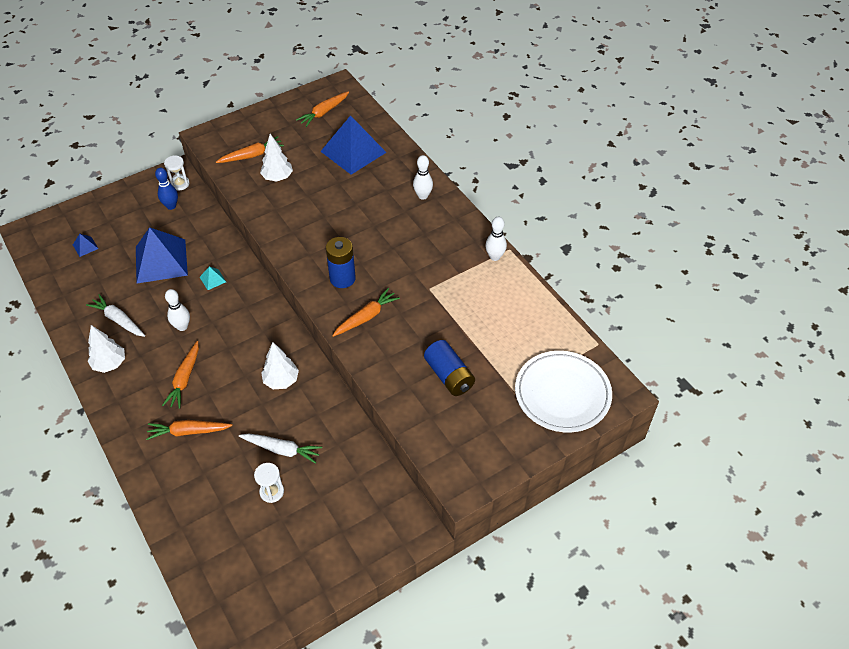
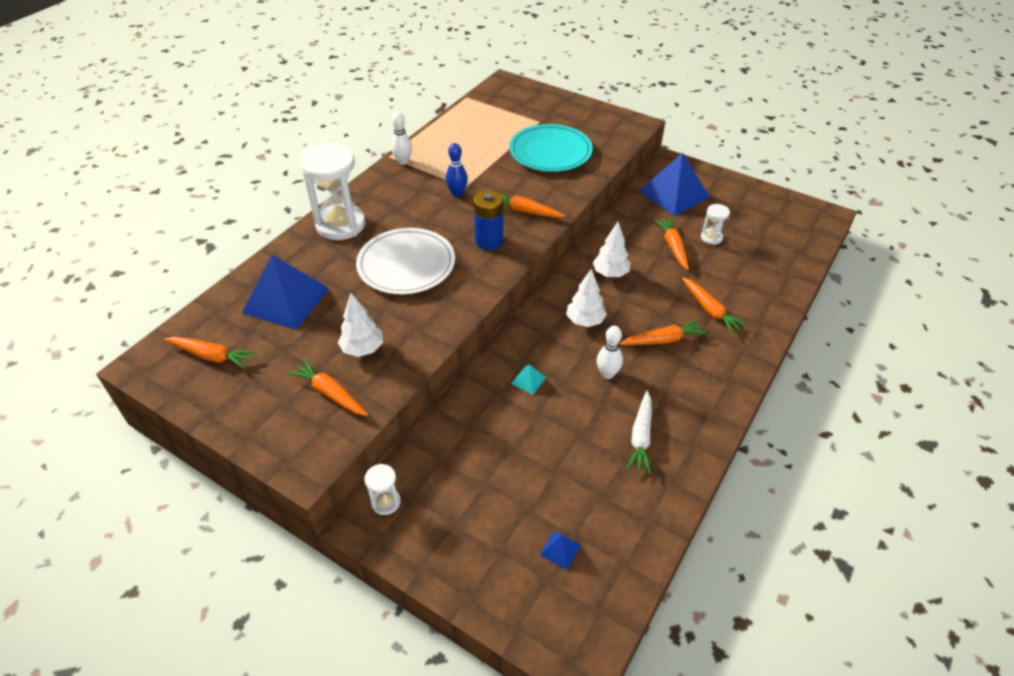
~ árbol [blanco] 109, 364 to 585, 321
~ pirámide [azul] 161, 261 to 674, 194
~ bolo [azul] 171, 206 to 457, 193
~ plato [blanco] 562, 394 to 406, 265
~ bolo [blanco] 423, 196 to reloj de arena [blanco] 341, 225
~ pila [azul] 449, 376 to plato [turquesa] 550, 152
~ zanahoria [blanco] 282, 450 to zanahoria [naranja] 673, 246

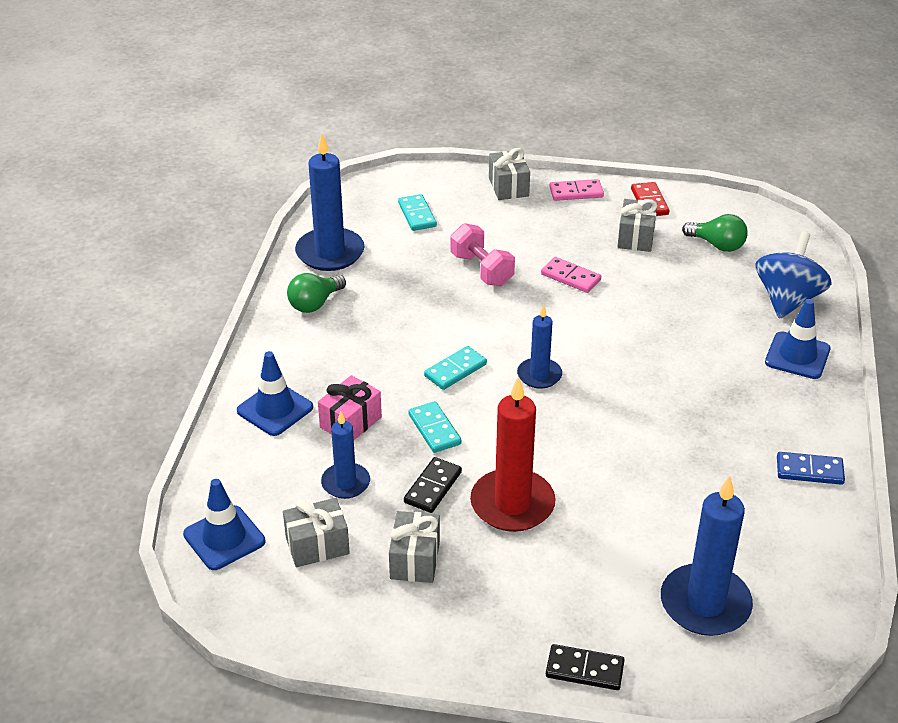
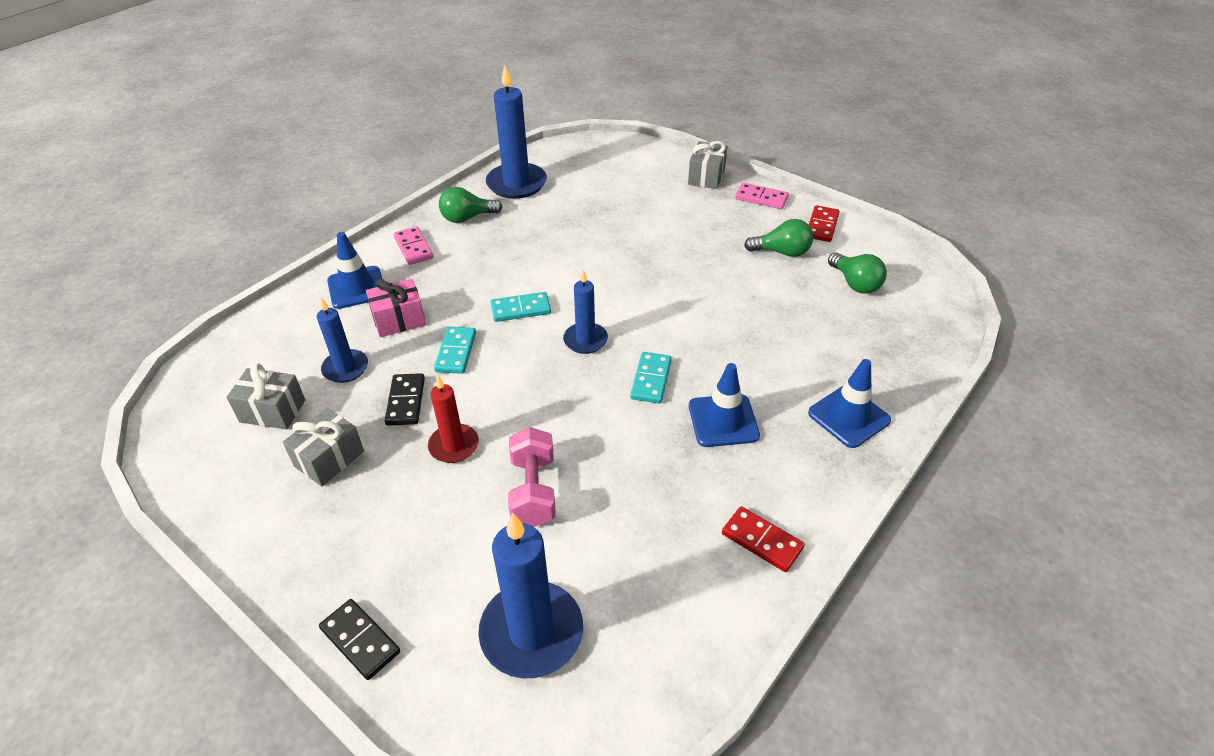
- peonza [azul] 787, 300
~ cono de tráfico [azul] 224, 538 to 723, 421
~ ficha de dominó [turquesa] 417, 215 to 651, 379
~ mancuerna [rosa] 482, 270 to 533, 490
~ ficha de dominó [rosa] 570, 277 to 413, 248
~ regalo [gris] 636, 237 to bombilla [verde] 782, 252
~ ficha de dominó [azul] 809, 471 to ficha de dominó [rojo] 762, 541
~ ficha de dominó [negro] 433, 487 = 406, 401 60 degrees counterclockwise
~ vela [rojo] 512, 504 = 454, 445 x0.59

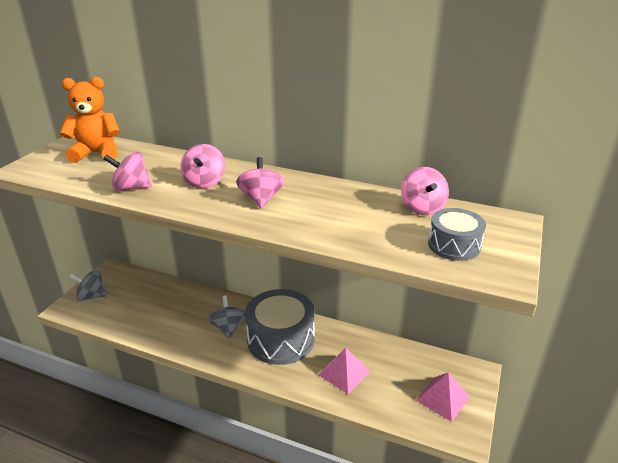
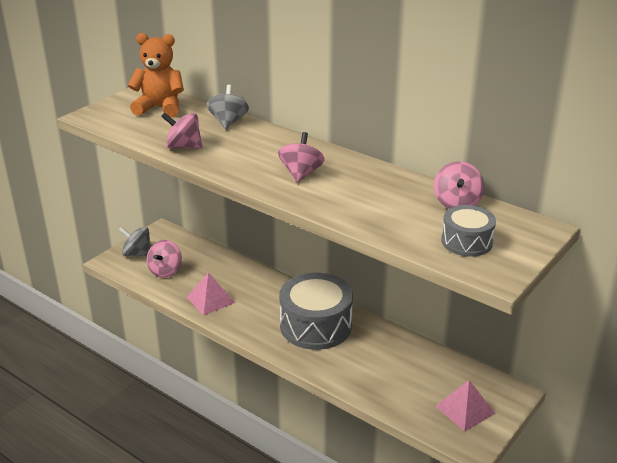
~ peonza [rosa] 204, 182 to 165, 271
~ peonza [gris] 228, 328 to 228, 122
~ pirámide [rosa] 344, 373 to 210, 300

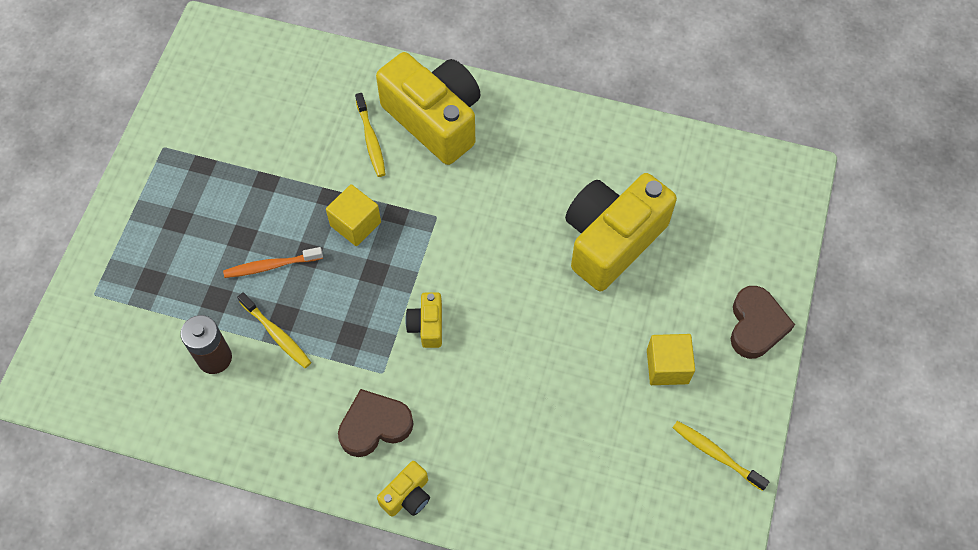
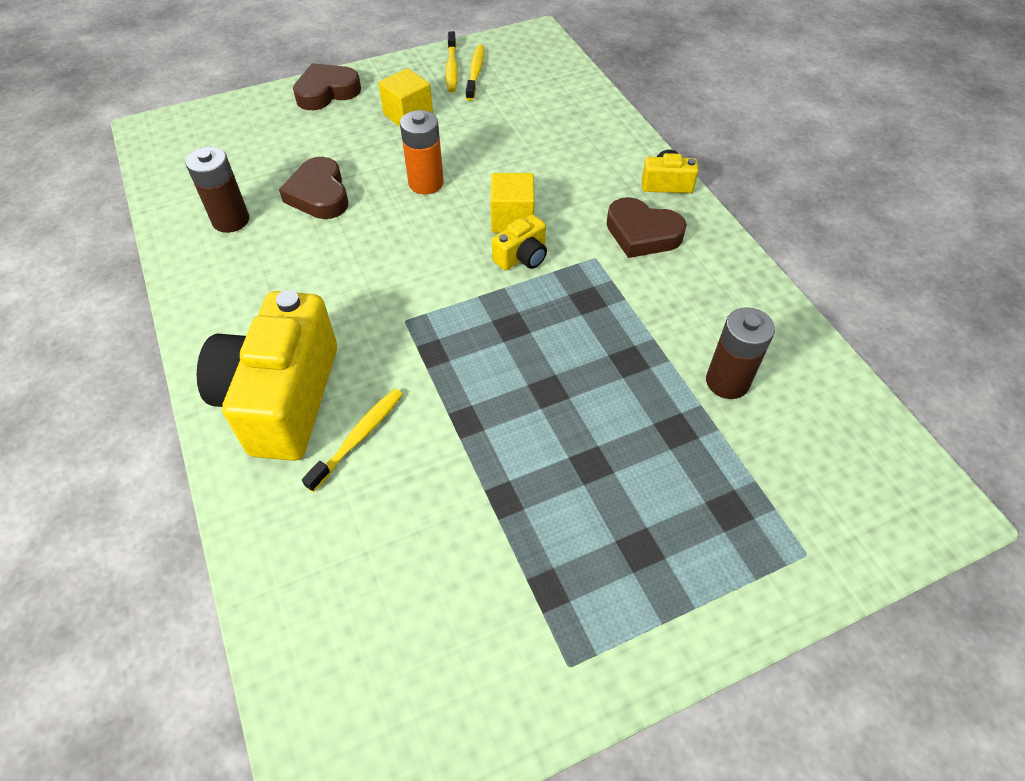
- cepillo de dientes [naranja] 271, 266
+ pila [marrón] 231, 220
+ pila [naranja] 426, 183
~ cepillo de dientes [amarillo] 276, 334 to 475, 73
~ cubo [amarillo] 355, 224 to 512, 219
~ cámara [amarillo] 612, 240 to corazón [marrón] 319, 194

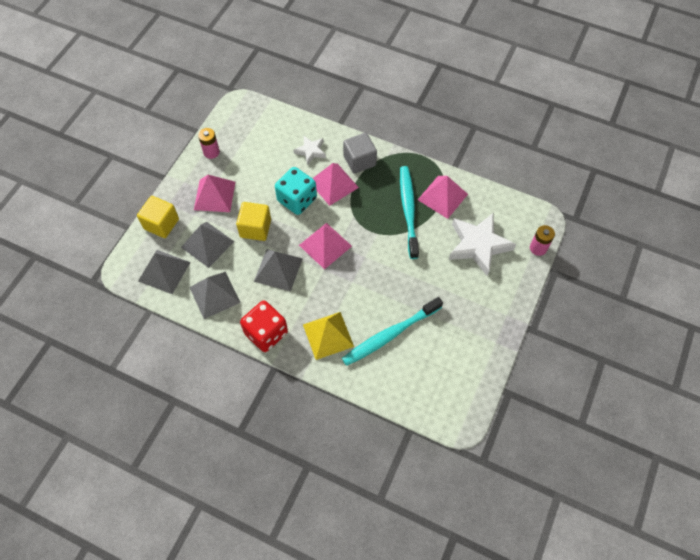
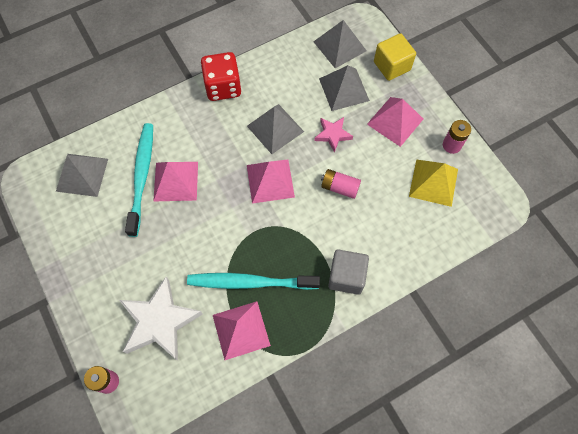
- estrella [blanco] 311, 151
~ pirámide [gris] 214, 295 to 82, 174
~ pirámide [amarillo] 328, 335 to 433, 182
~ pirámide [rosa] 333, 184 to 176, 181
~ cubo [amarillo] 255, 228 to estrella [rosa] 333, 134
~ dado [turquesa] 297, 200 to pila [rosa] 340, 187
~ cepillo de dientes [turquesa] 408, 211 = 250, 282 150 degrees clockwise

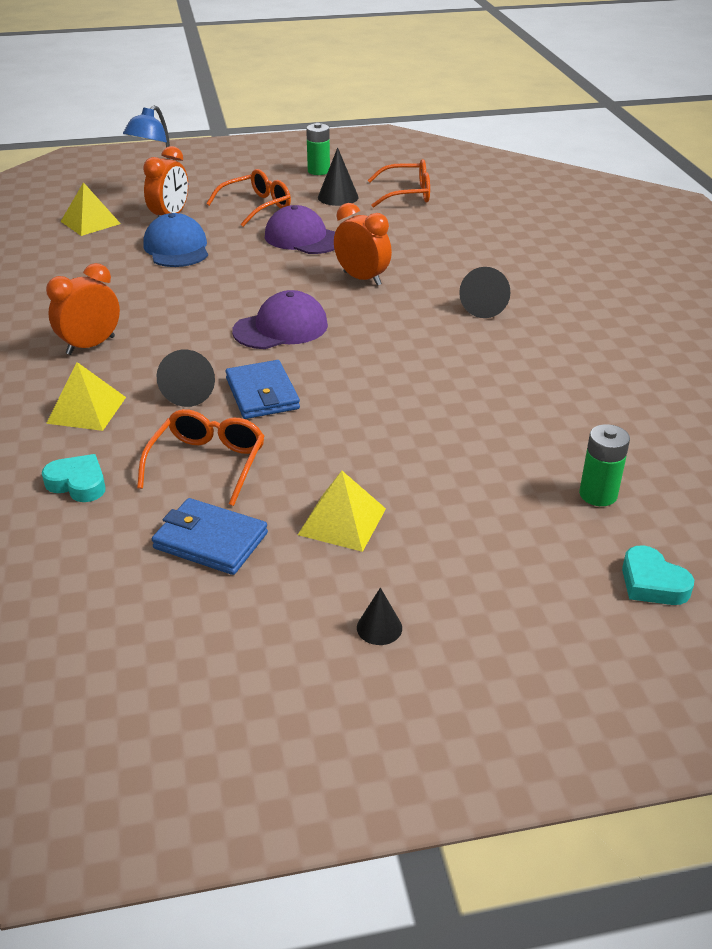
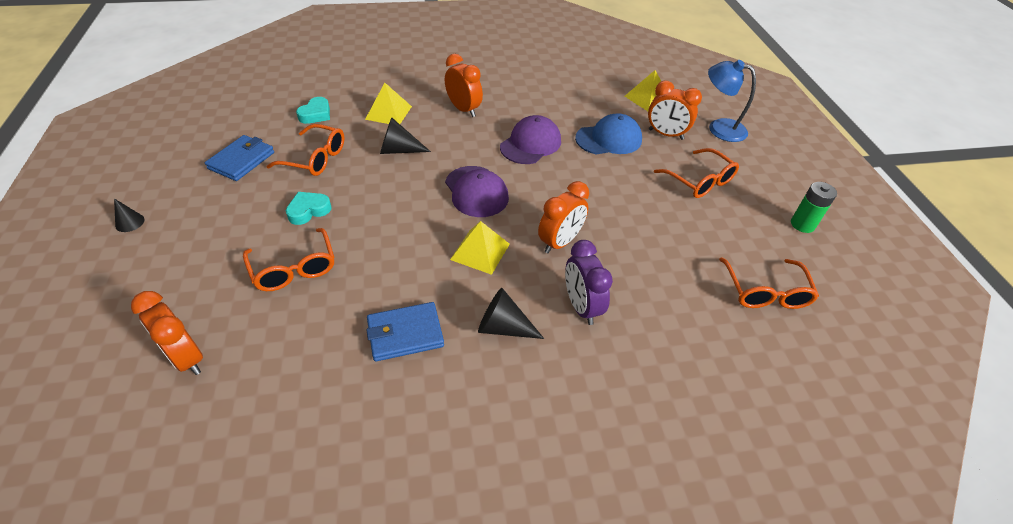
- cono [negro] 338, 197
+ gafas [naranja] 294, 268
+ despertador [morado] 581, 306
~ cartera [azul] 262, 394 to 405, 333
~ gorra [morado] 303, 238 to 530, 144
~ pirámide [amarillo] 342, 521 to 480, 251
~ corazón [turquesa] 652, 583 to 308, 210
~ pila [verde] 598, 494 to despertador [naranja] 186, 358

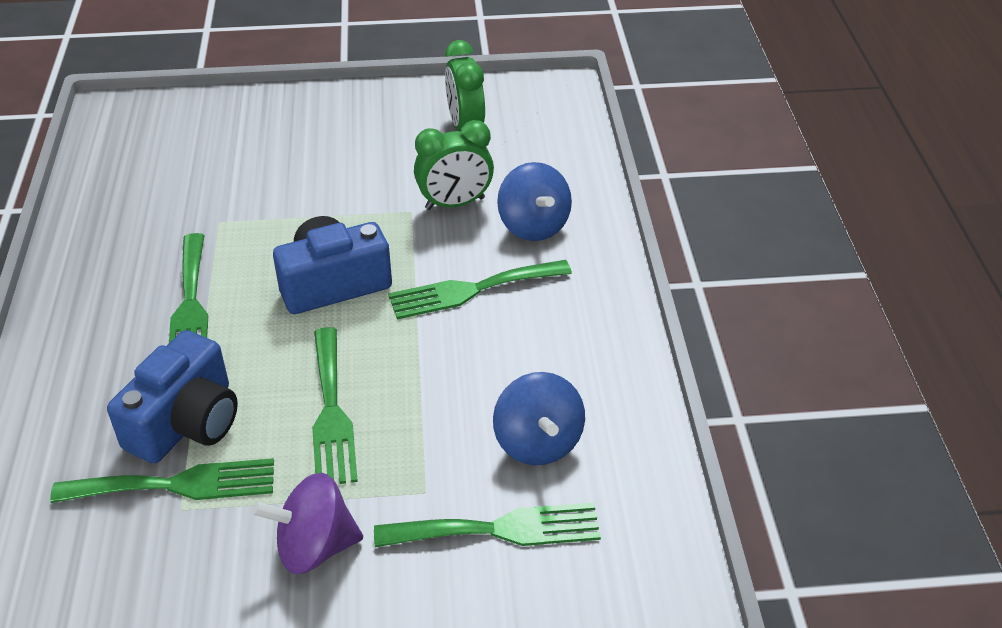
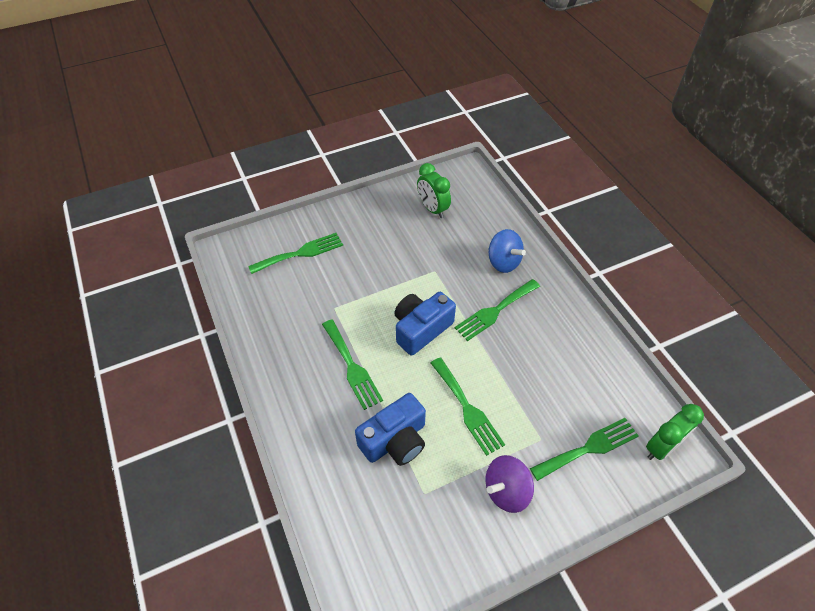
- peonza [azul] 538, 443
~ tenedor [verde] 176, 485 to 300, 253
~ despertador [verde] 455, 203 to 661, 447
~ cámara [azul] 186, 422 = 395, 440 45 degrees clockwise

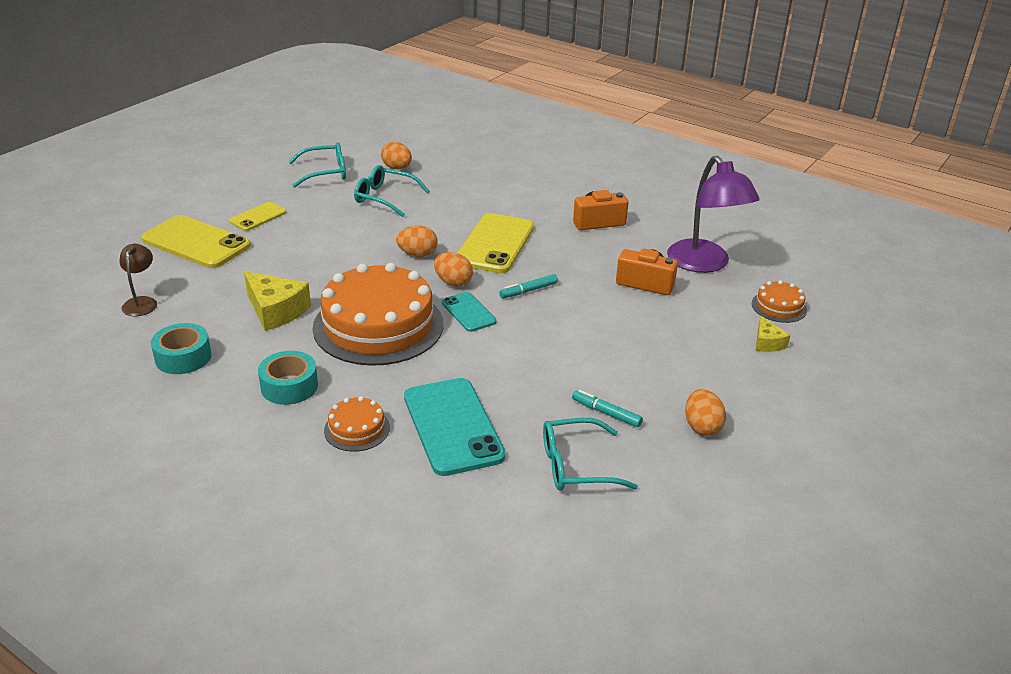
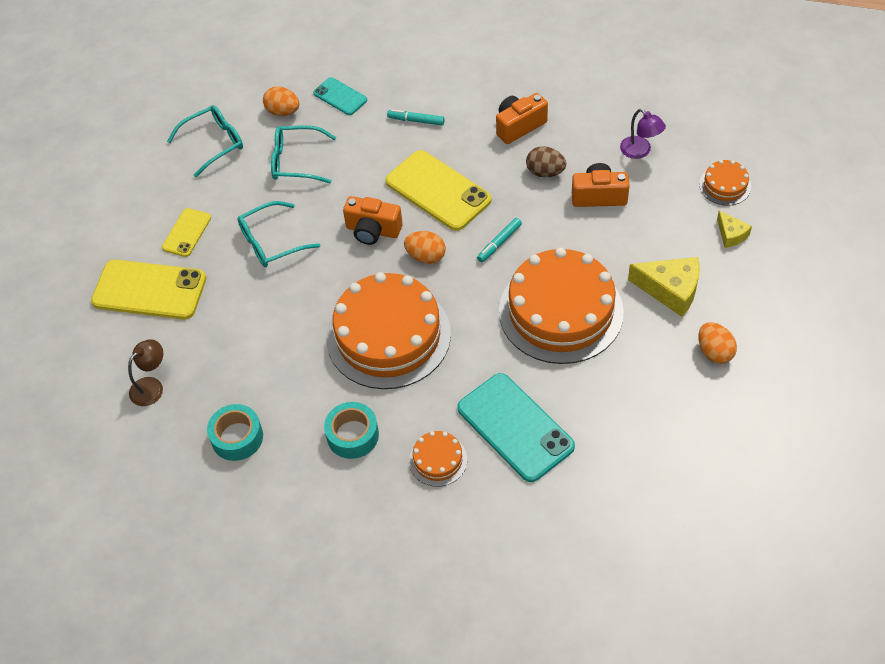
+ tarta [naranja] 561, 311
+ huevo [marrón] 545, 172
~ queso [amarillo] 276, 311 to 670, 290
~ móvil [turquesa] 468, 312 to 340, 97
~ gafas [turquesa] 575, 465 to 271, 242
~ rotulador [turquesa] 606, 413 to 416, 121
~ huevo [naranja] 417, 254 to cámara [naranja] 373, 230
~ lámpara [marrón] 141, 302 = 151, 386 60 degrees clockwise
~ móvil [amarillo] 495, 244 = 438, 191 45 degrees counterclockwise
~ lámpara [morado] 704, 264 = 640, 151 x0.51

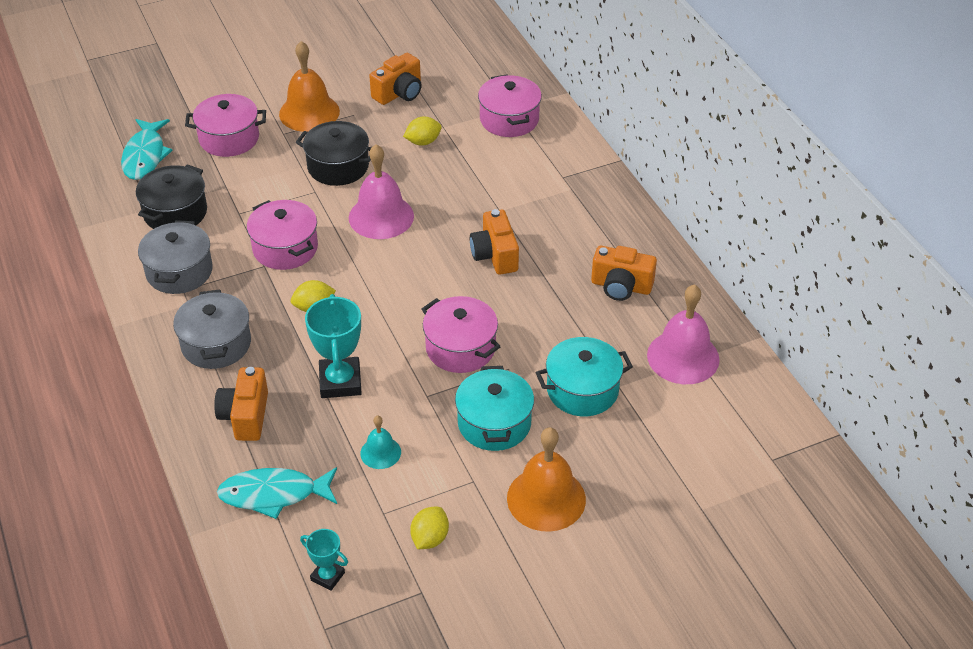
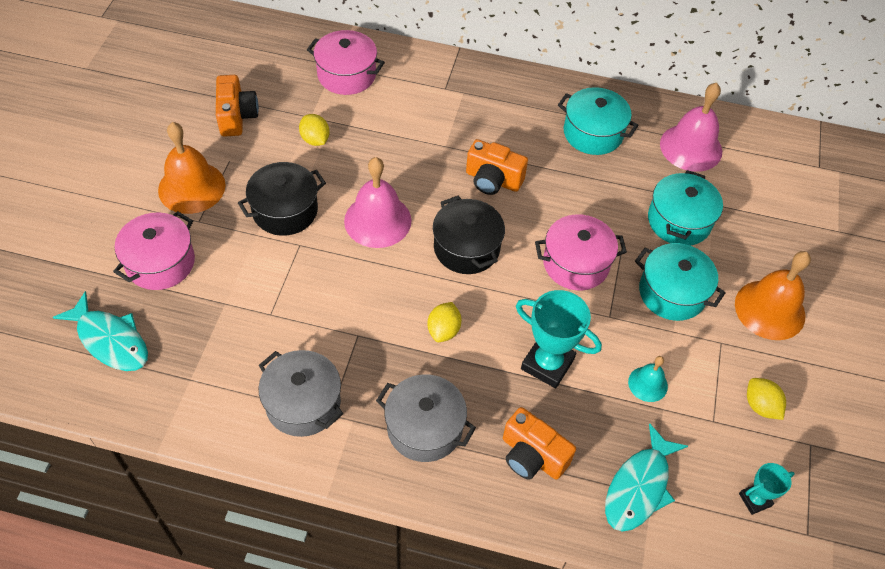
- olla [rosa] 285, 248
~ olla [negro] 175, 212 to 466, 248
~ cámara [naranja] 621, 286 to olla [turquesa] 593, 133
~ limón [amarillo] 423, 142 = 315, 140 45 degrees counterclockwise

